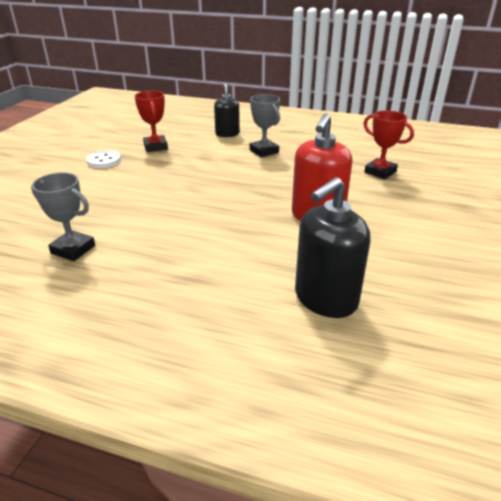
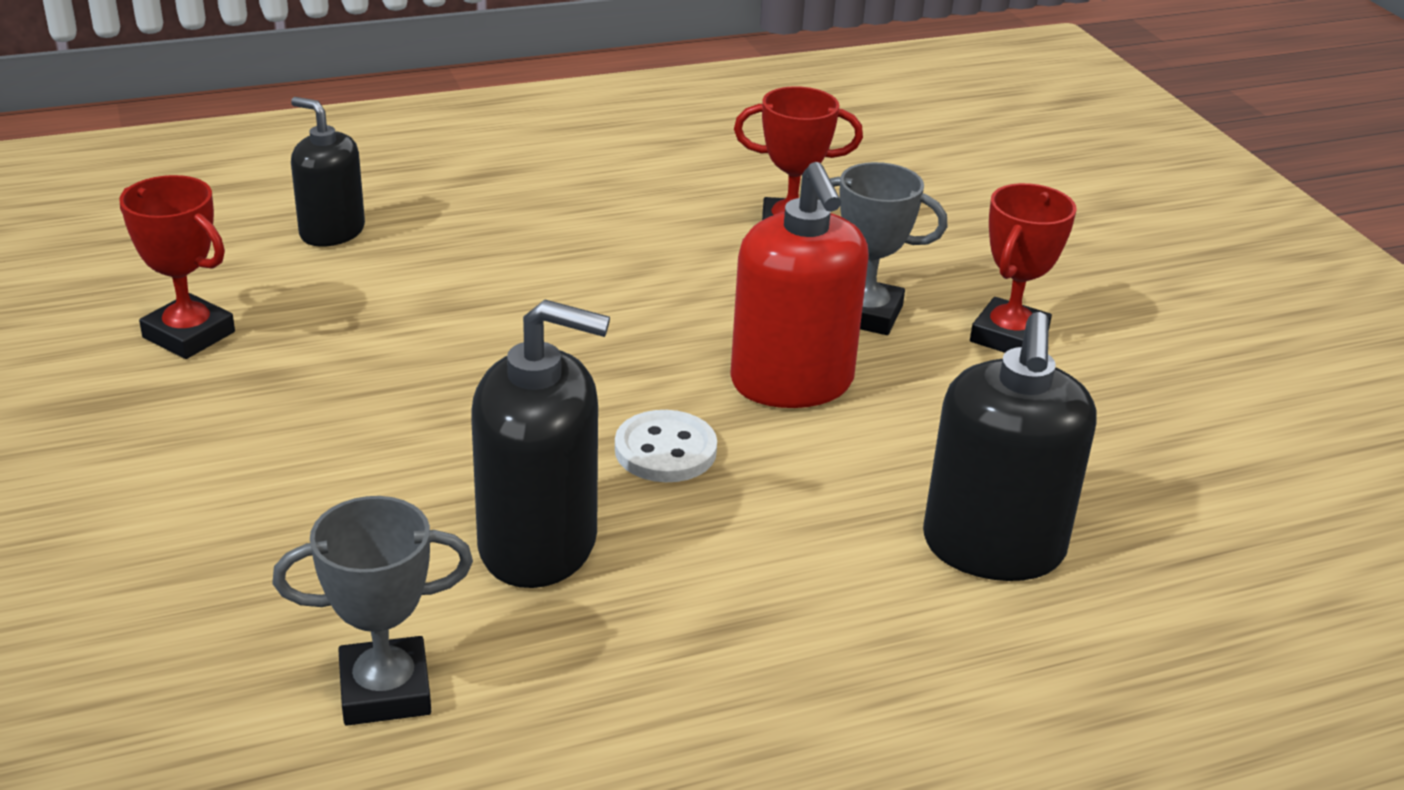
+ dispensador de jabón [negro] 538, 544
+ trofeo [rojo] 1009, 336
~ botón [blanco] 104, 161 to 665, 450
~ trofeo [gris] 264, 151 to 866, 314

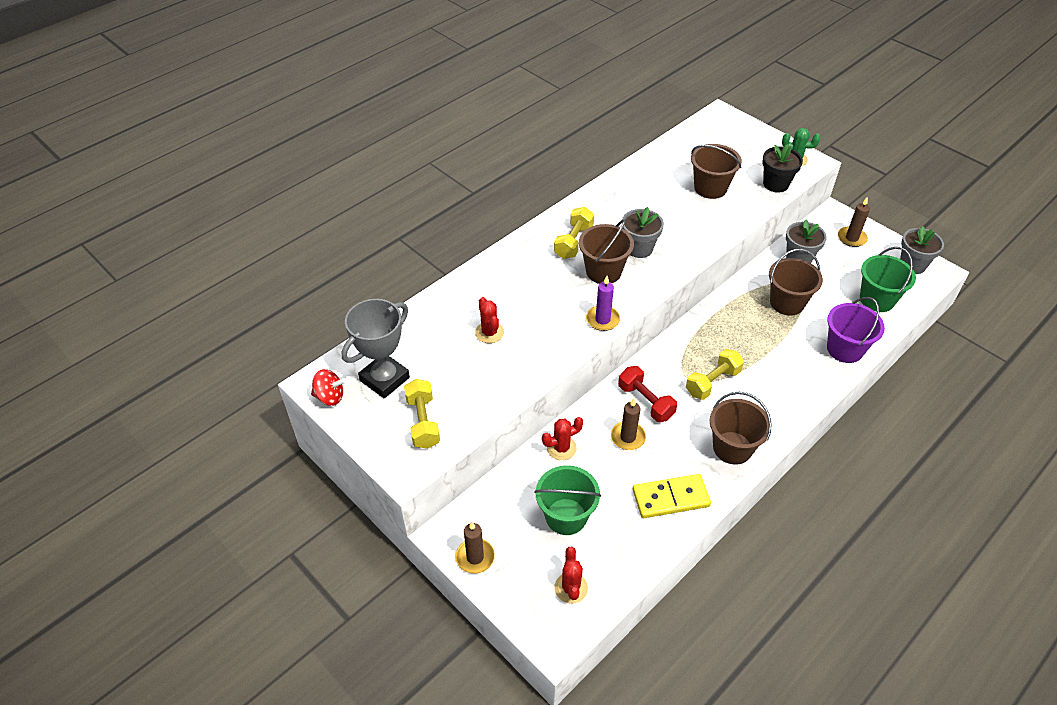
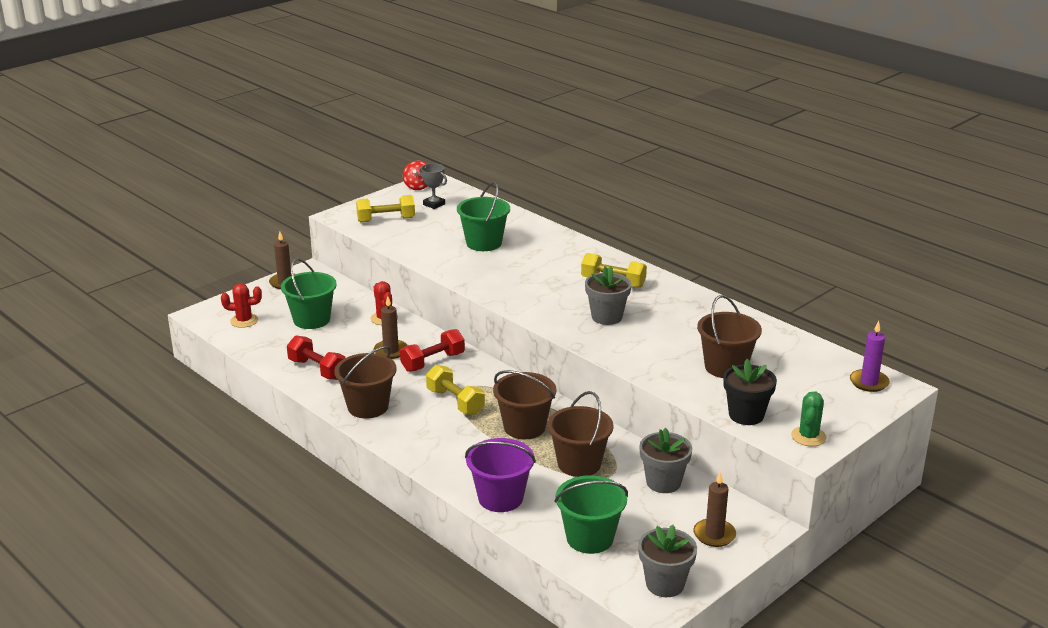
~ balde [marrón] 603, 271 to 524, 427
~ vela [morado] 602, 320 to 869, 382
~ cactus [rojo] 489, 332 to balde [verde] 484, 243
~ ficha de dominó [amarillo] 670, 498 to mancuerna [rojo] 317, 369
~ trofeo [gris] 384, 379 = 434, 204 x0.53

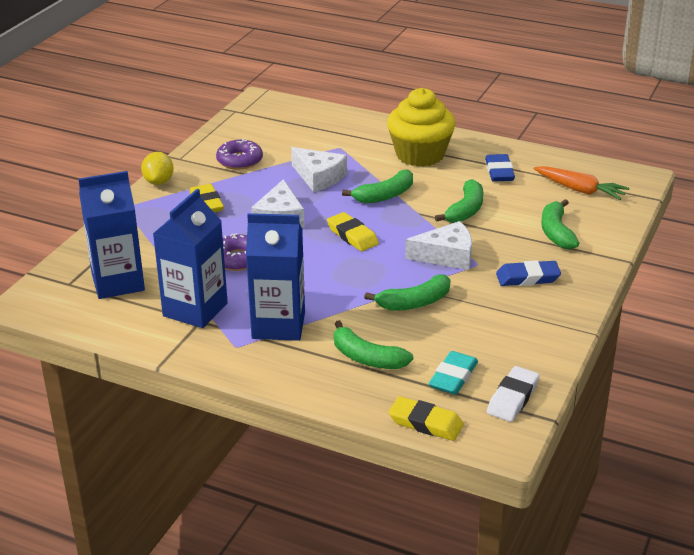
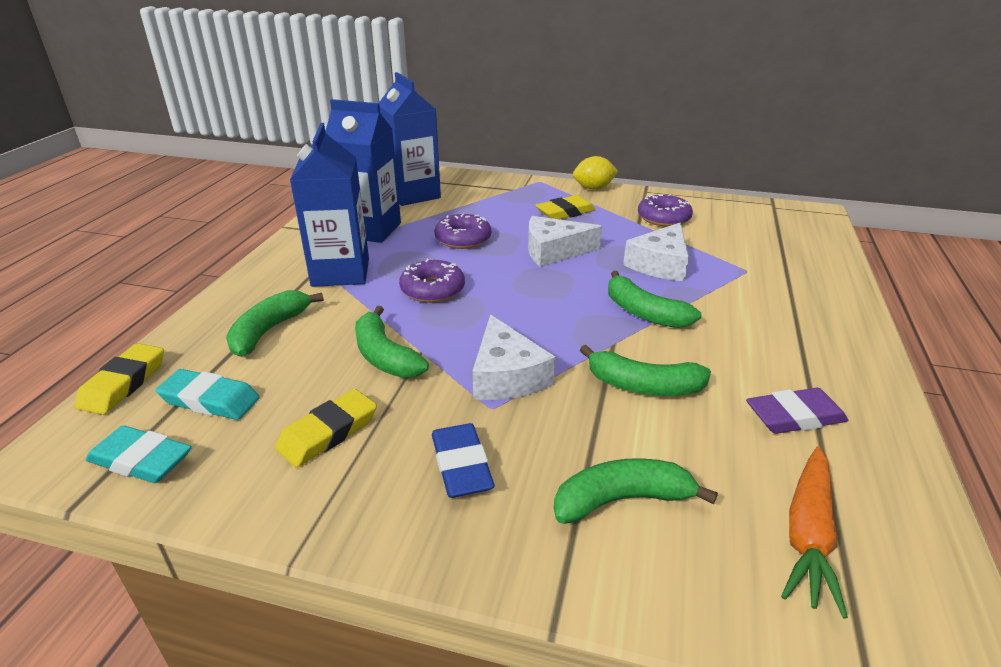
- magdalena [amarillo] 420, 155
+ rosquilla [morado] 432, 289
~ goma de borrar [amarillo] 352, 236 to 328, 432
~ goma de borrar [azul] 499, 172 to goma de borrar [morado] 794, 416
~ goma de borrar [blanco] 512, 398 to goma de borrar [turquesa] 141, 460

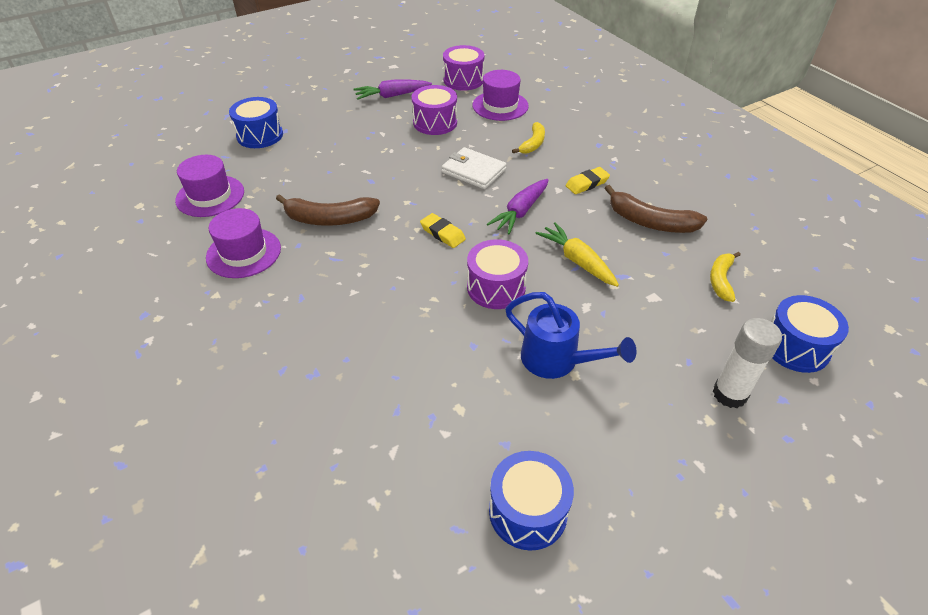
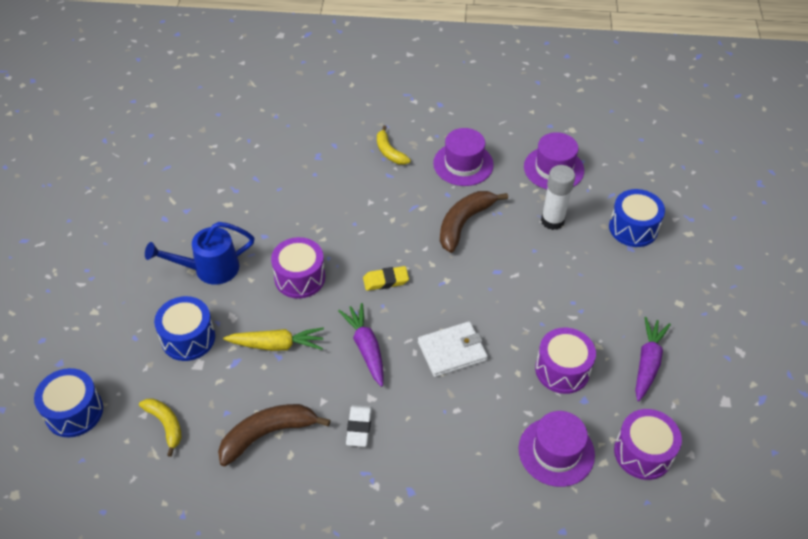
~ tambor [azul] 528, 511 to 188, 338
~ plátano [amarillo] 533, 144 to 389, 152
~ barra de pegamento [blanco] 729, 394 to 552, 221
~ goma de borrar [amarillo] 587, 183 to goma de borrar [blanco] 359, 427

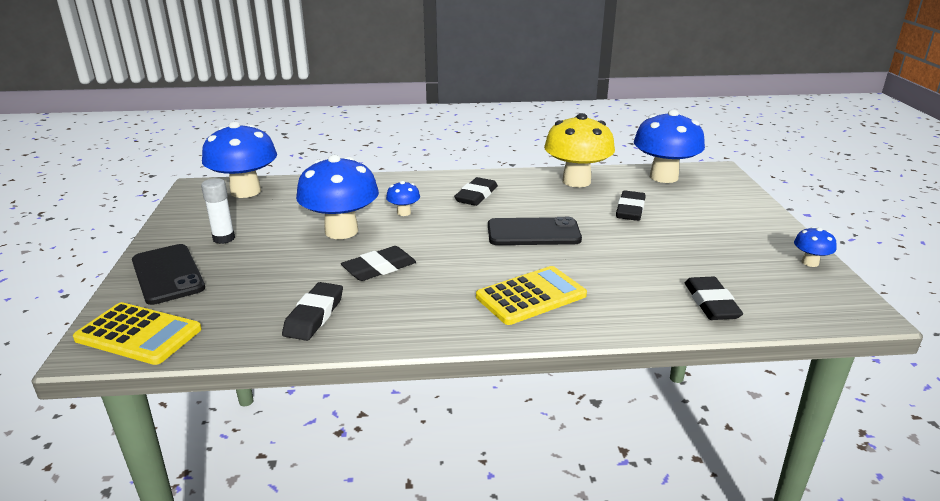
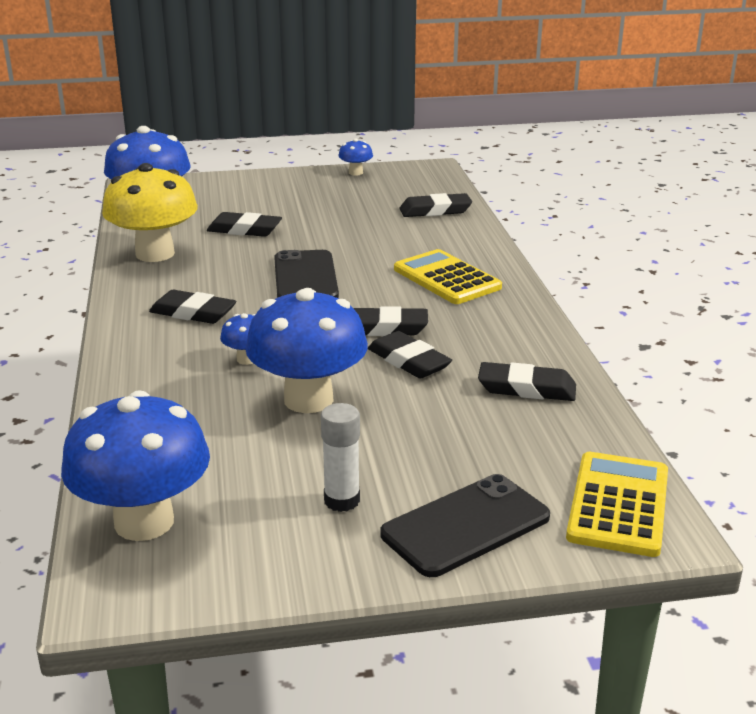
+ goma de borrar [negro] 383, 328

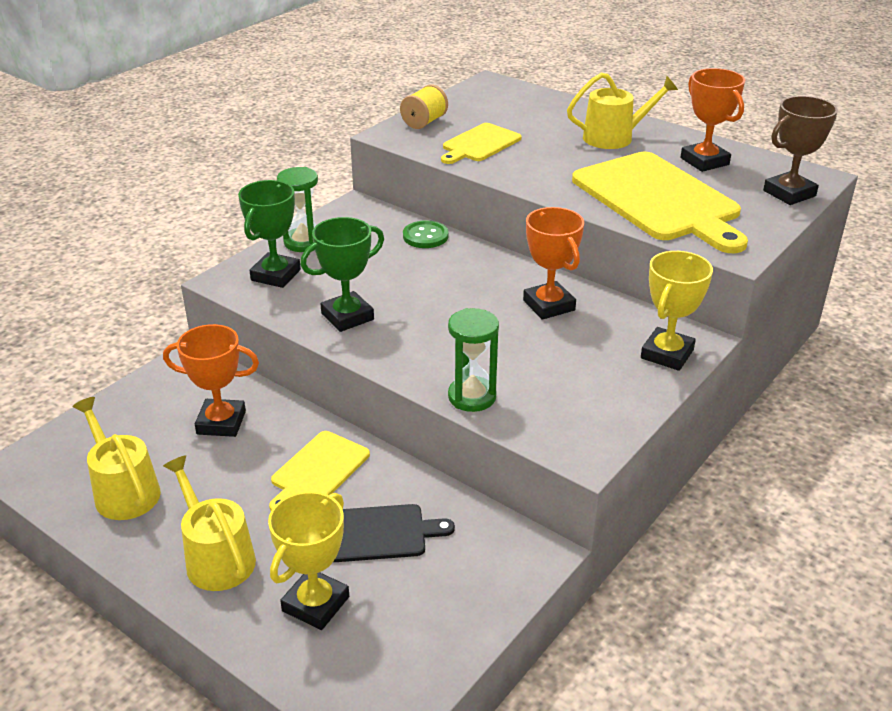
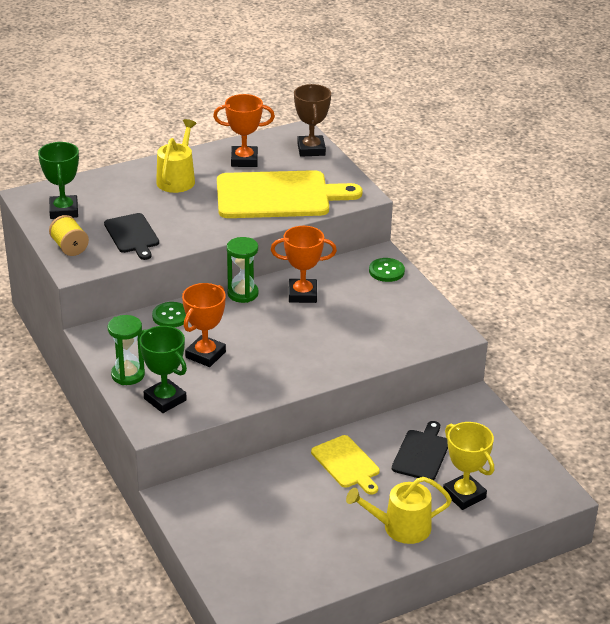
- regadera [amarillo] 124, 491
~ trofeo [naranja] 221, 422 to 205, 355
~ trofeo [verde] 347, 316 to 64, 211
~ reloj de arena [verde] 472, 397 to 243, 294
~ trofeo [amarillo] 667, 354 to botón [verde] 386, 271
~ tabla de cortar [amarillo] 479, 144 to tabla de cortar [negro] 132, 235

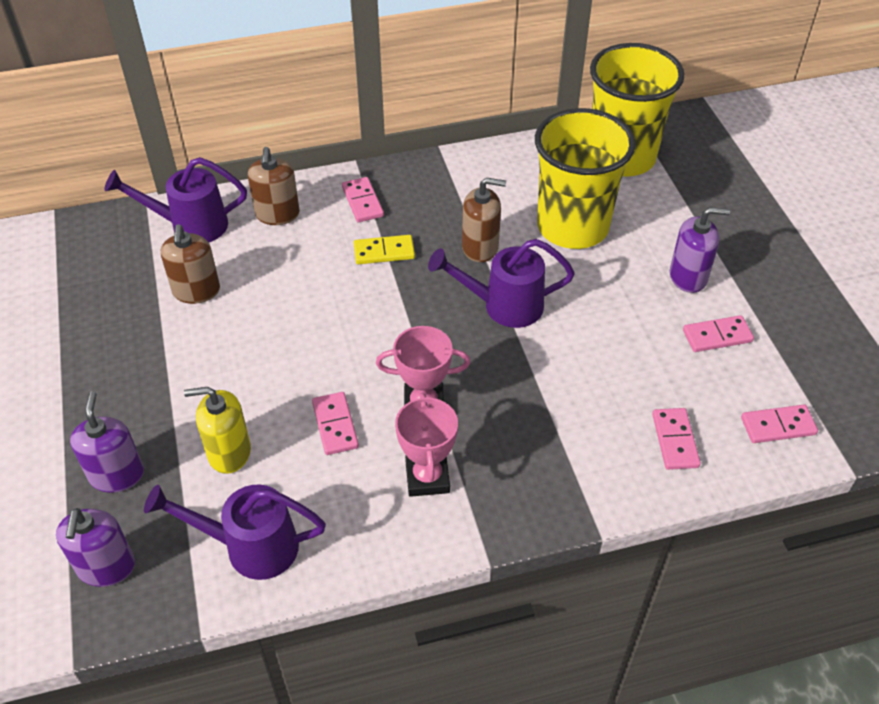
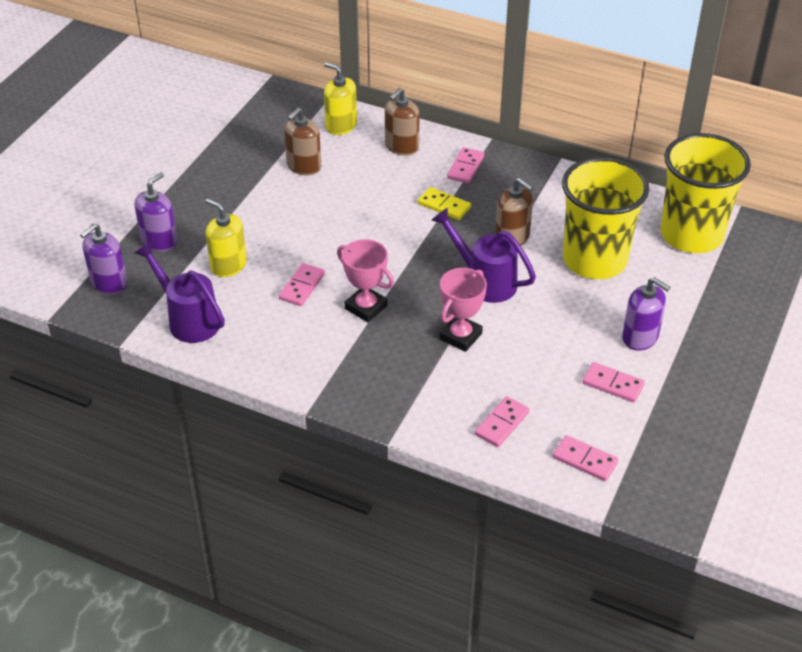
~ trofeo [rosa] 427, 477 to 460, 336
~ regadera [morado] 190, 225 to dispensador de jabón [amarillo] 341, 125

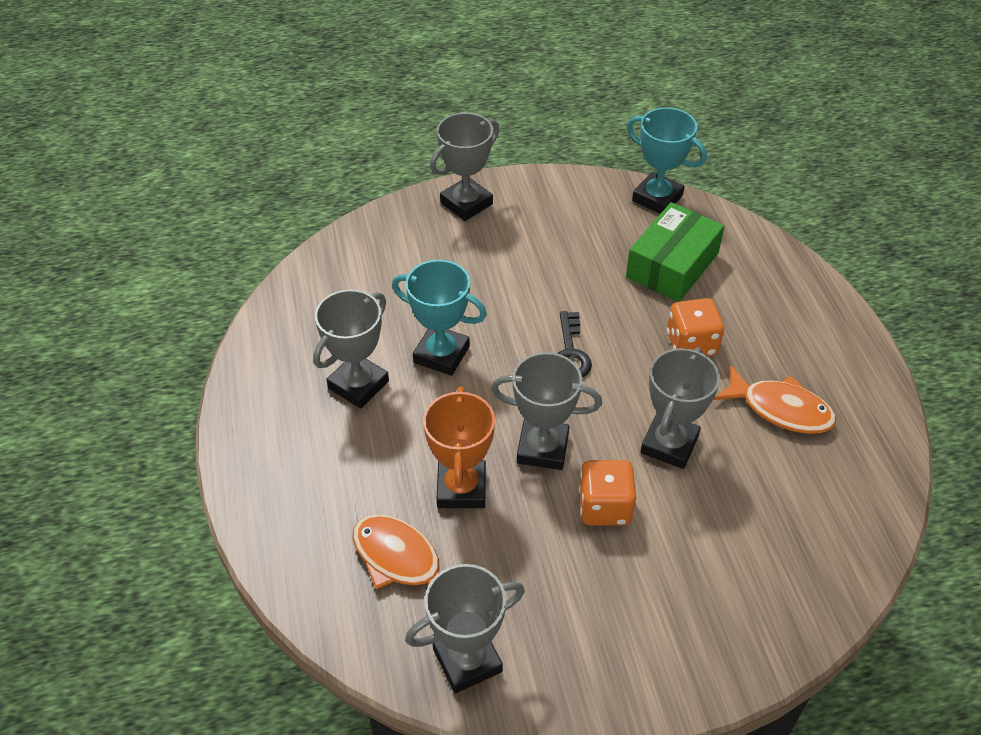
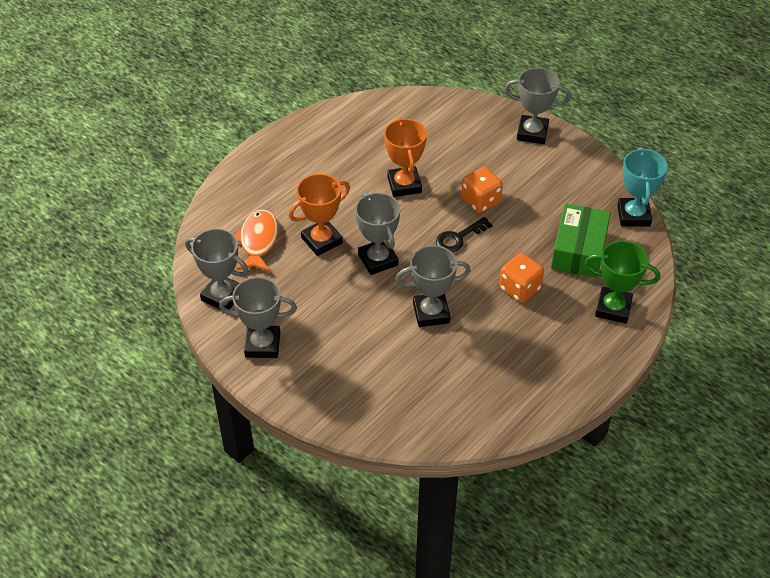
- pez [naranja] 780, 409
+ trofeo [verde] 613, 308
~ trofeo [gris] 358, 385 to 262, 345
~ dado [naranja] 605, 507 to 480, 201
~ trofeo [turquesa] 441, 354 to trofeo [naranja] 404, 185
~ caja [verde] 672, 265 = 579, 250 75 degrees counterclockwise

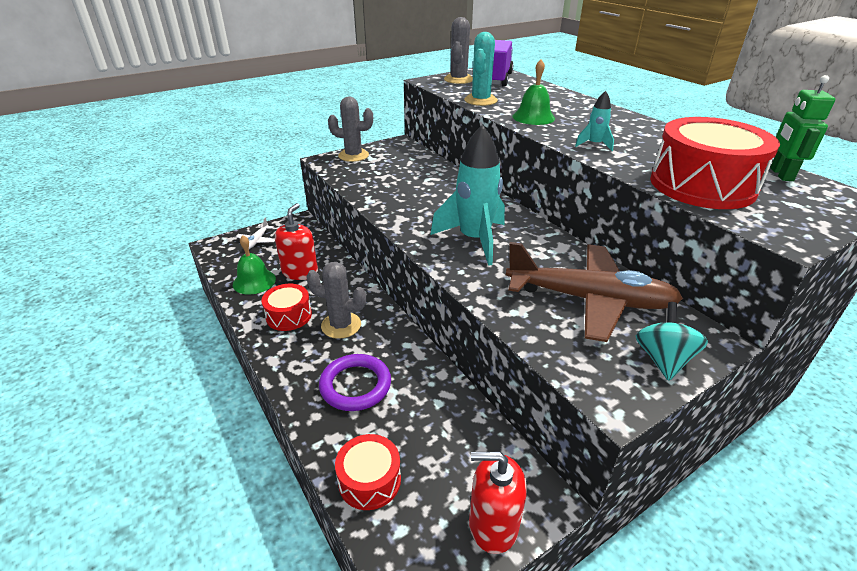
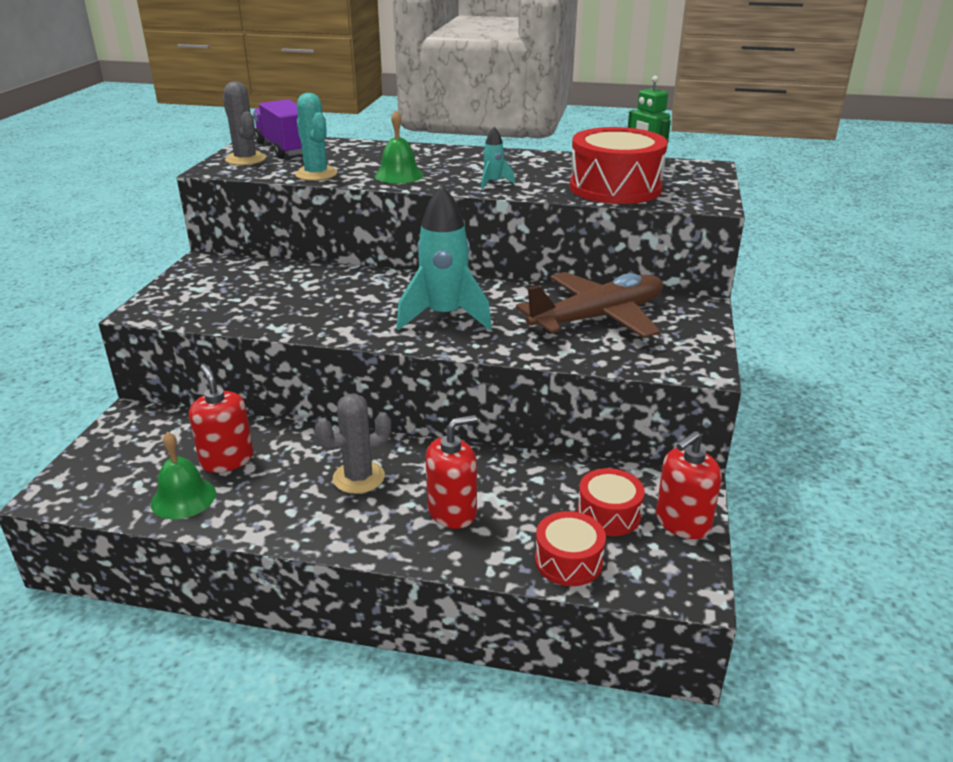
- avión [blanco] 257, 241
- cactus [gris] 353, 155
- peonza [turquesa] 663, 359
~ tambor [rojo] 289, 315 to 609, 514
~ anillo [morado] 355, 385 to dispensador de jabón [rojo] 452, 511

